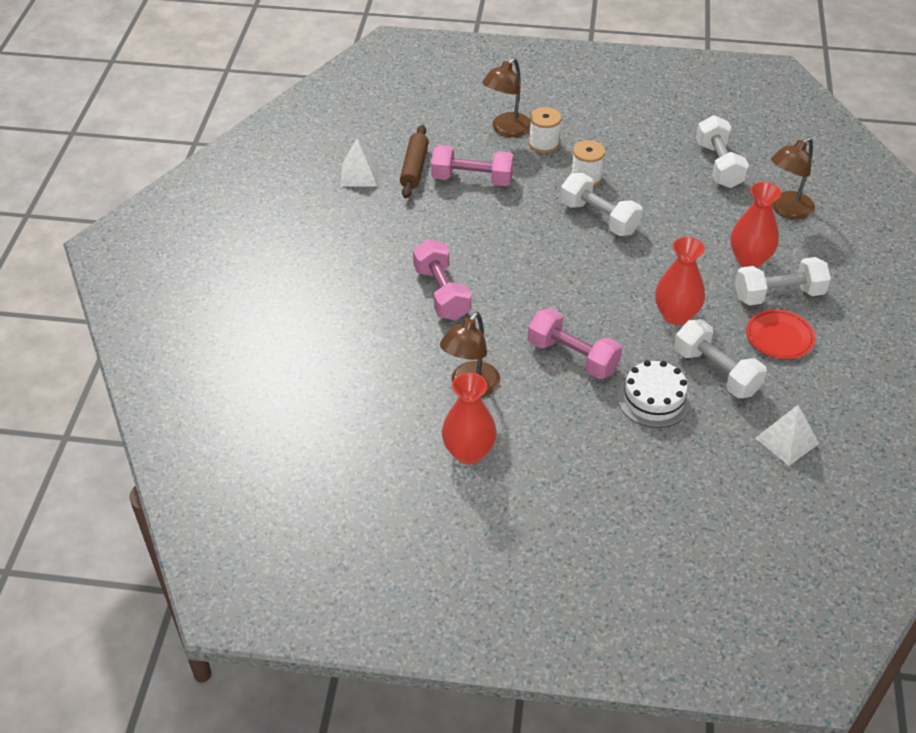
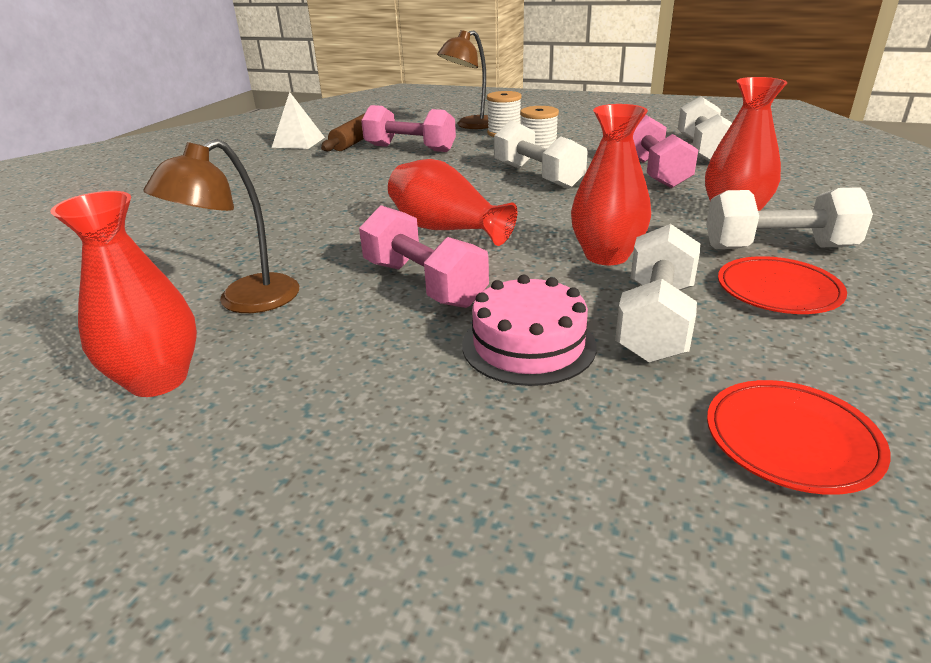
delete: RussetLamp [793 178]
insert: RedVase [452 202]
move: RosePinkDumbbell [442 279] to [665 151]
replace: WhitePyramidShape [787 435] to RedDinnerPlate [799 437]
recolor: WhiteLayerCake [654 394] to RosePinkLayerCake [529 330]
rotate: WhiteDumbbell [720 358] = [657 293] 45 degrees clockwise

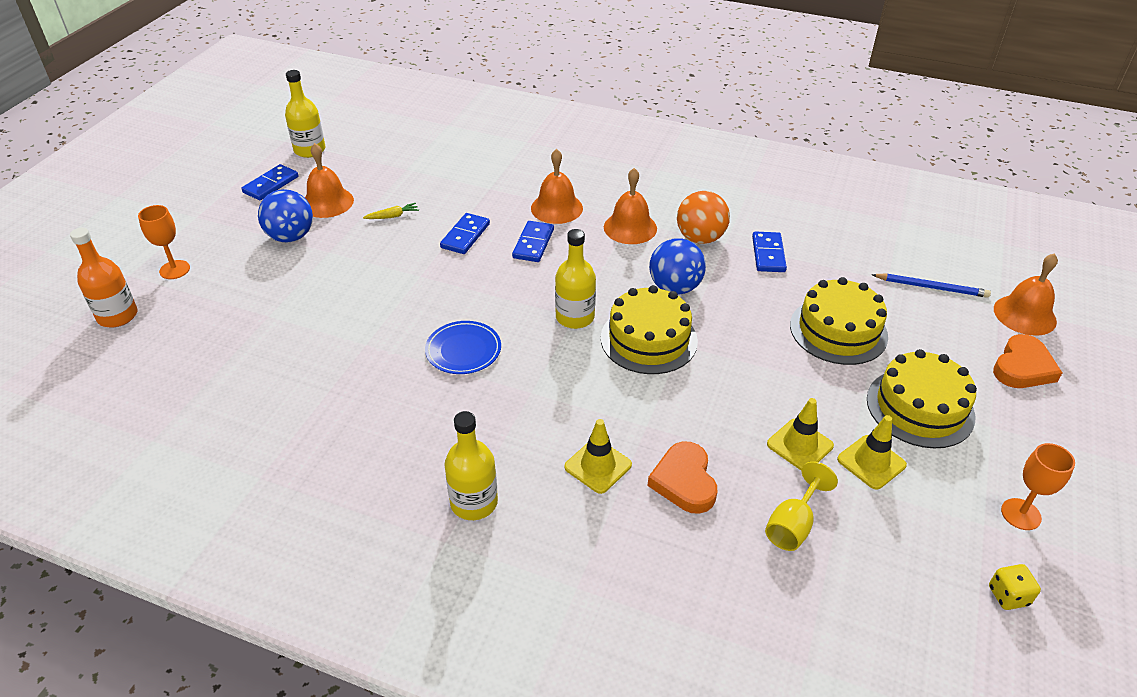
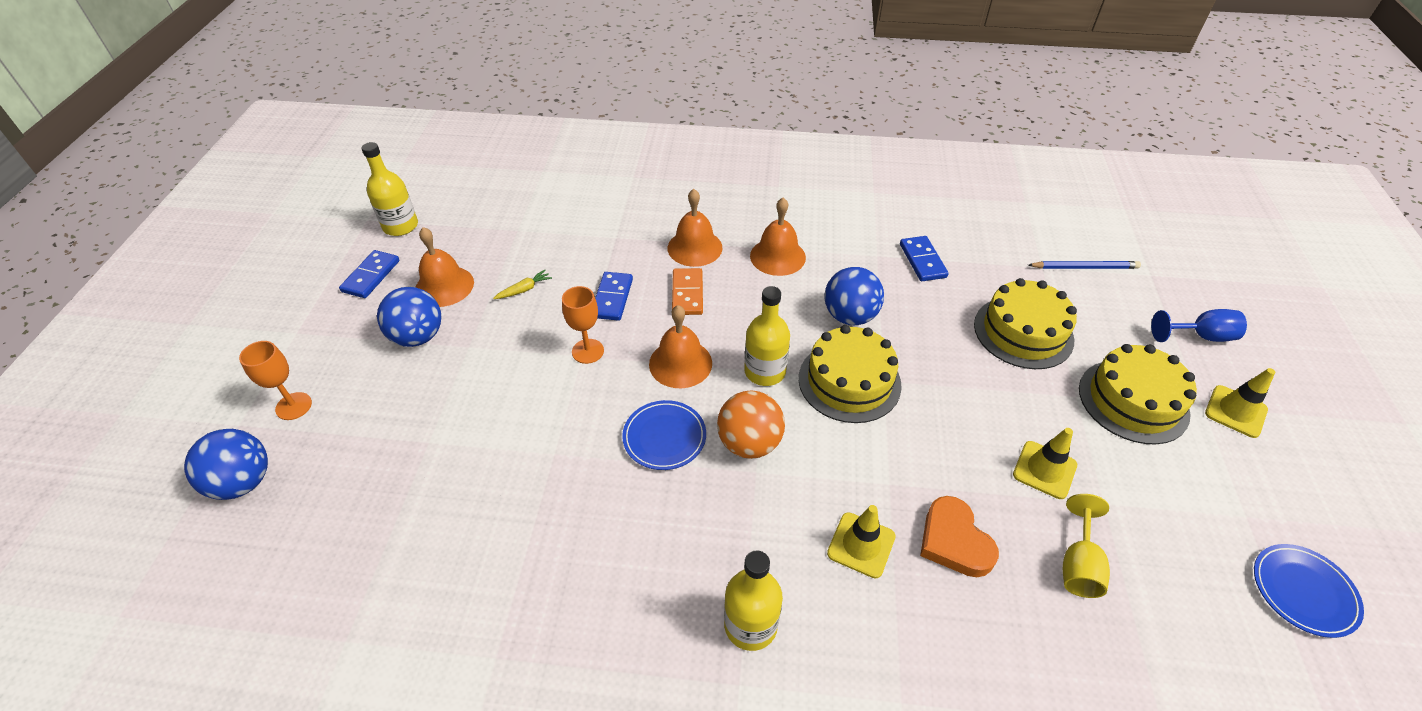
move: OrangeColouredChalice [1038 486] to [583 325]; OrangeColouredSchoolBell [1026 294] to [680 346]; OrangeColouredBall [703 217] to [751 424]; YellowSafetyCone [872 452] to [1240 403]
replace: OrangeColouredFlask [103 277] to CobaltBall [226 464]; OrangeColouredHeartShape [1028 361] to CobaltChalice [1199 325]; YellowGameDie [1015 587] to CobaltDinnerPlate [1309 591]
recolor: CobaltDominoPiece [533 241] to OrangeColouredDominoPiece [687 291]

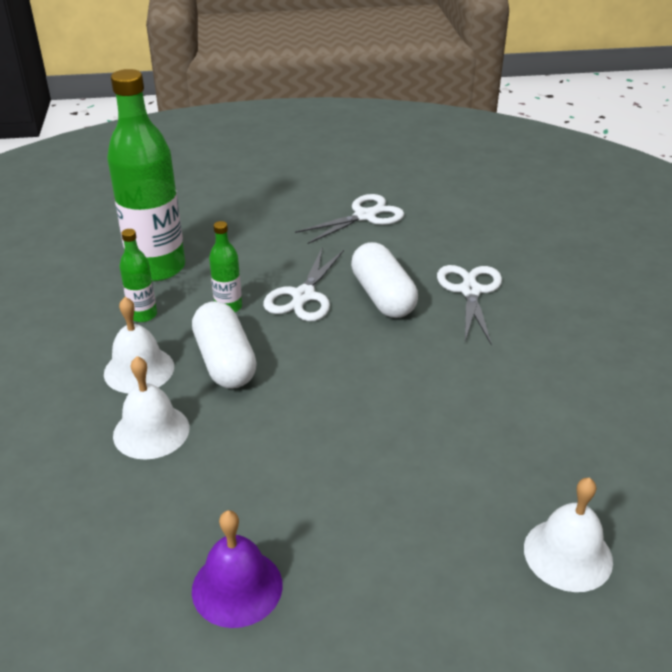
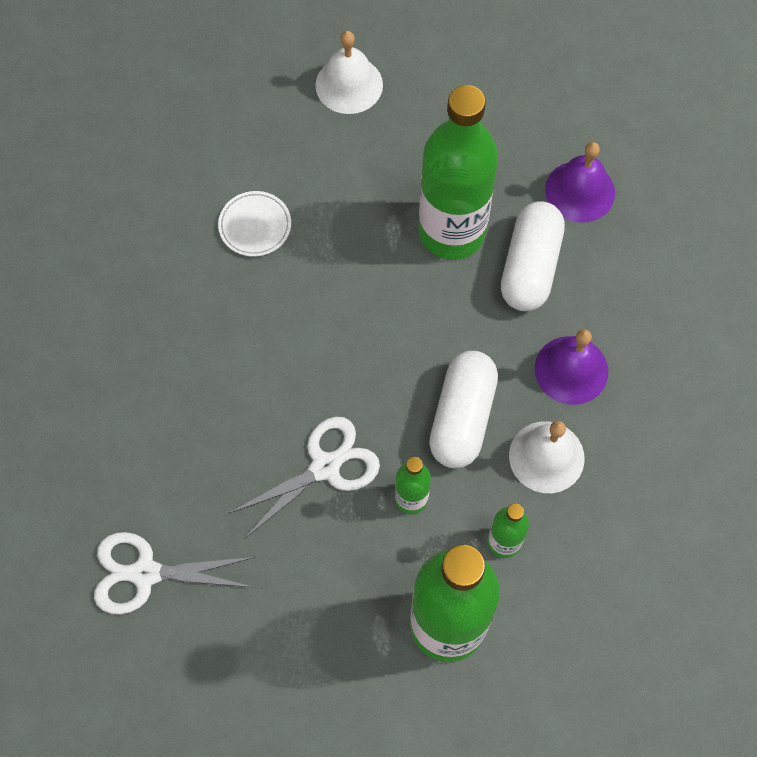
delete: WhitePairOfScissors [469 305]
insert: WhiteDinnerPlate [254 224]; EmeraldFlask [458 172]
move: WhiteCapsule [384 280] to [533 256]
recolor: WhiteSchoolBell [151 408] to PurpleSchoolBell [571 367]

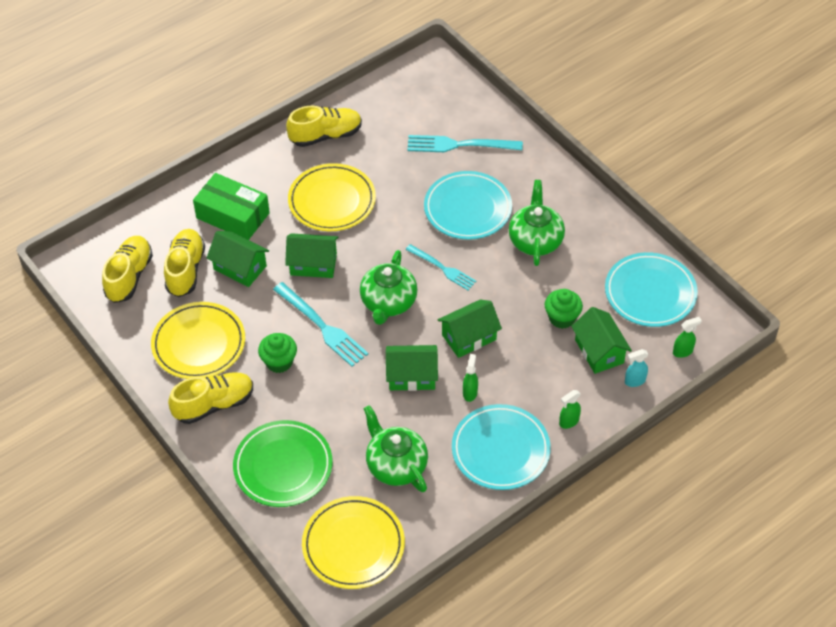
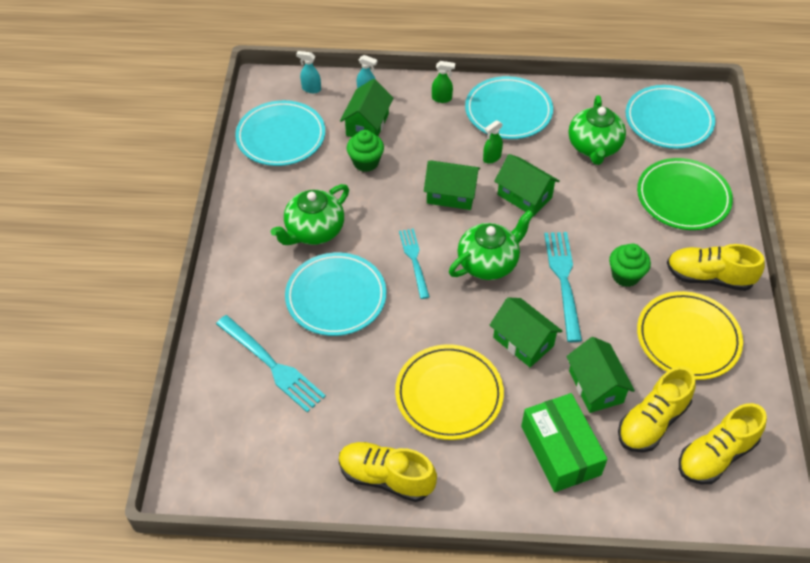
recolor: EmeraldSprayBottle [687 337] to TealSprayBottle [308 72]; YellowDinnerPlate [353 542] to TealDinnerPlate [670 117]

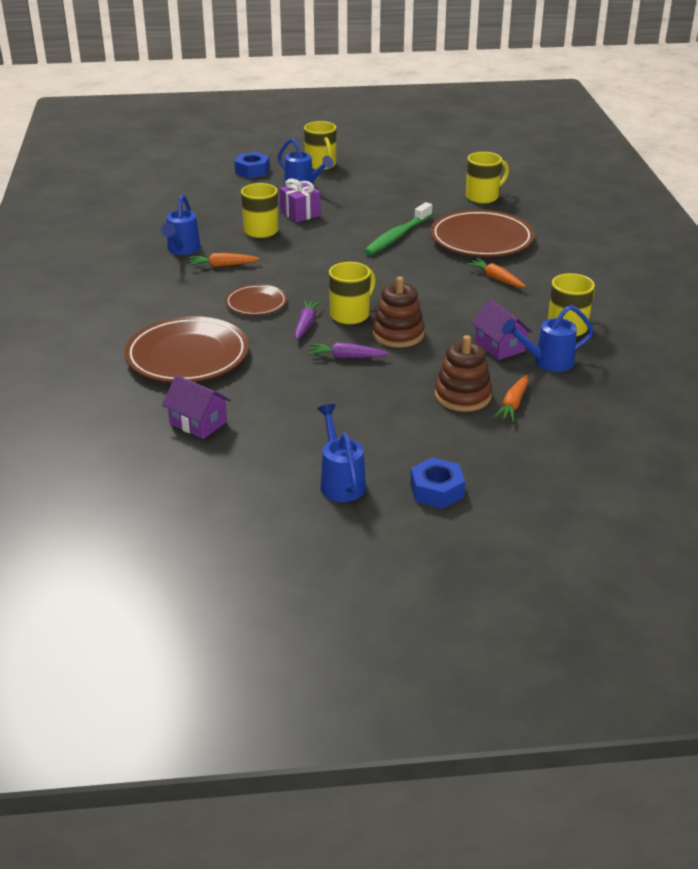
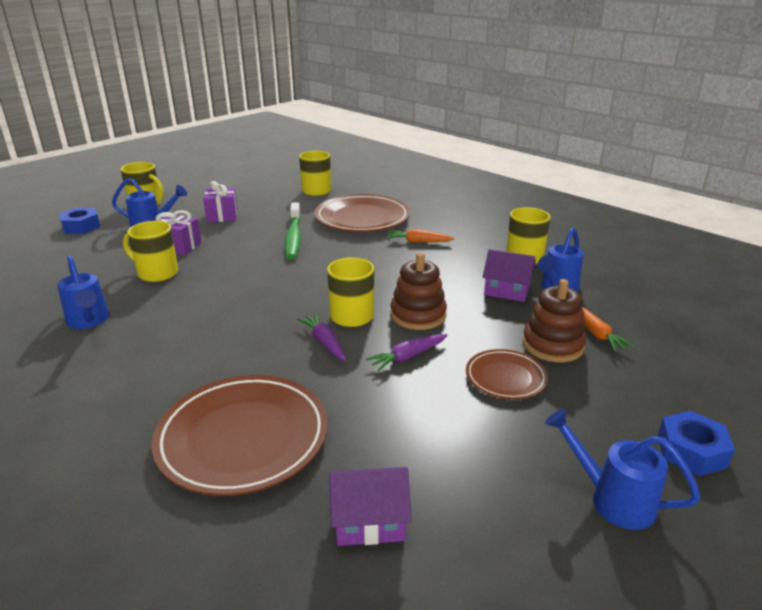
delete: OrangeColouredToyCarrot [224 260]
insert: PurpleWrappedGift [220 201]
move: RussetDinnerPlate [256 299] to [507 374]

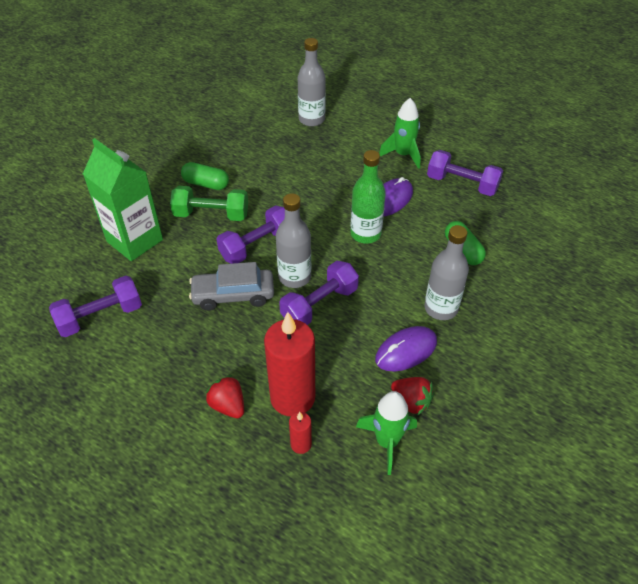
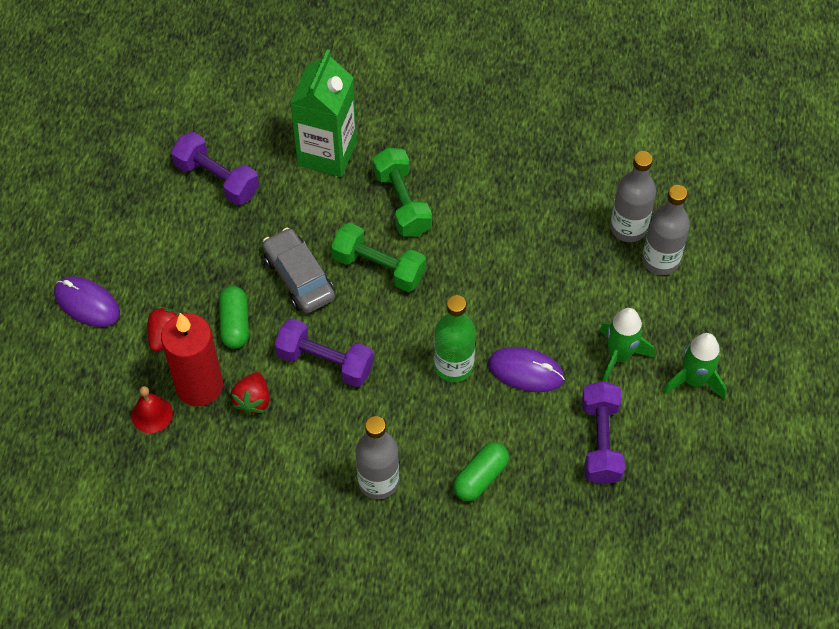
move: PurpleComputerMouse [406 348] to [87 301]; EmeraldCapsule [205 176] to [234 317]; RedStrawberry [412 396] to [250 394]; AshGreyFlask [293 240] to [666 230]; EmeraldToyRocket [386 433] to [695 366]
replace: RedWaxCandle [300 433] to RedSchoolBell [152 409]
recolor: PurpleDumbbell [250 234] to EmeraldDumbbell [378 257]

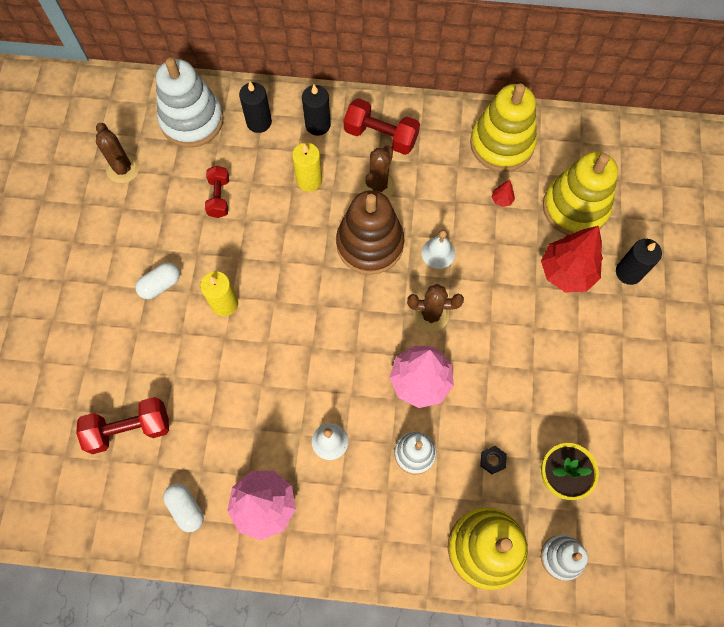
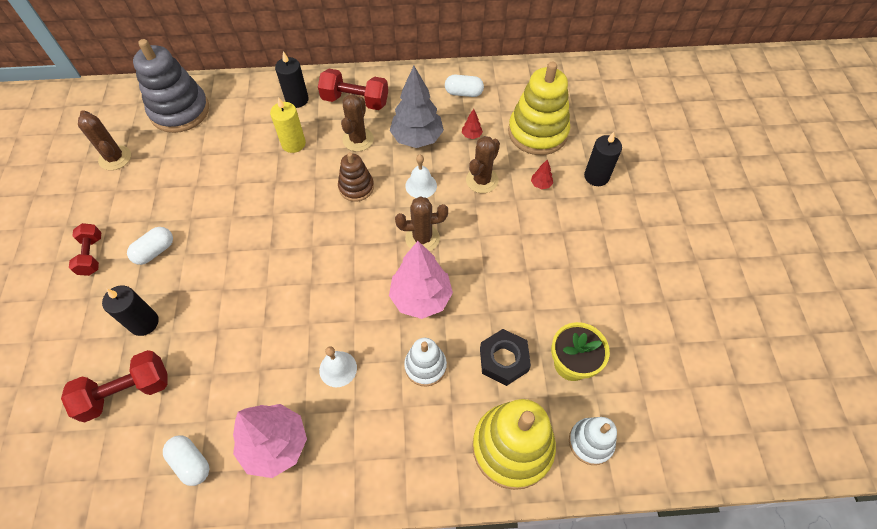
delete: YellowWaxCandle [219 293]
insert: AshGreyFirTree [417 107]; RussetCactus [483 164]
move: RedDumbbell [217 192] to [85 249]; EbonyWaxCandle [255 107] to [130 311]
replace: YellowStackingRings [503 127] to WhiteCapsule [464 86]
recolor: WhiteStackingRings [190 102] to AshGreyStackingRings [171 86]
resize: RussetStackingRings [370 232] = [356 177] x0.56; EbonyNut [493 460] = [505 357] x1.92; RedFirTree [572 259] = [542 174] x0.40

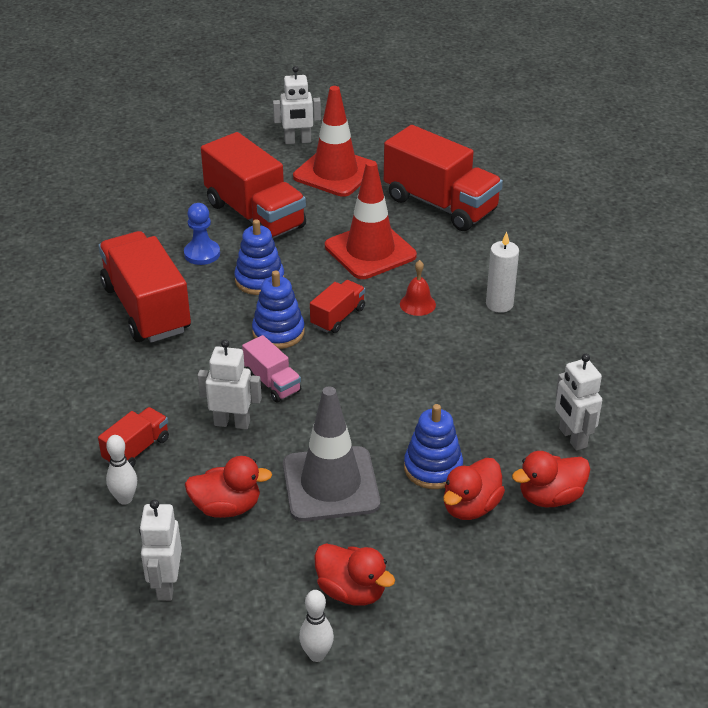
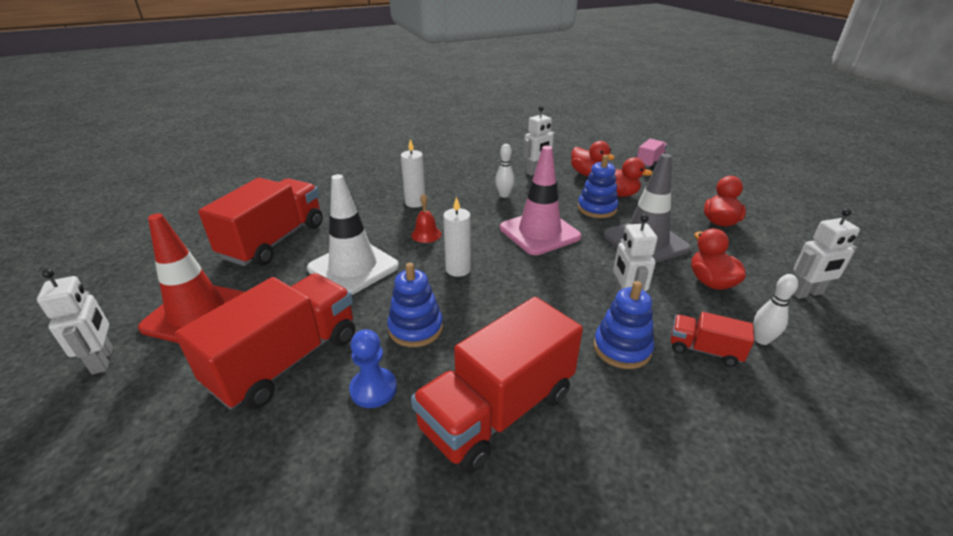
insert: RosePinkSafetyCone [540 200]
move: WhiteTenpin [316 626] to [504 171]; CobaltStackingRings [278 309] to [624 325]; RosePinkTruck [271 368] to [652 154]
replace: RedTruck [337 306] to WhiteWaxCandle [457 237]
recolor: RedSafetyCone [371 219] to WhiteSafetyCone [353 234]

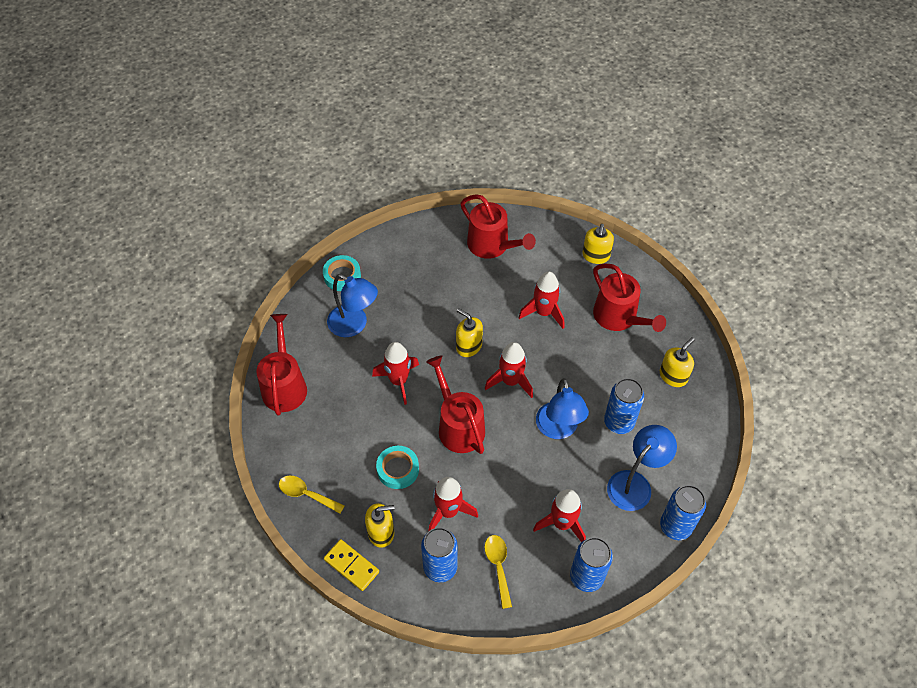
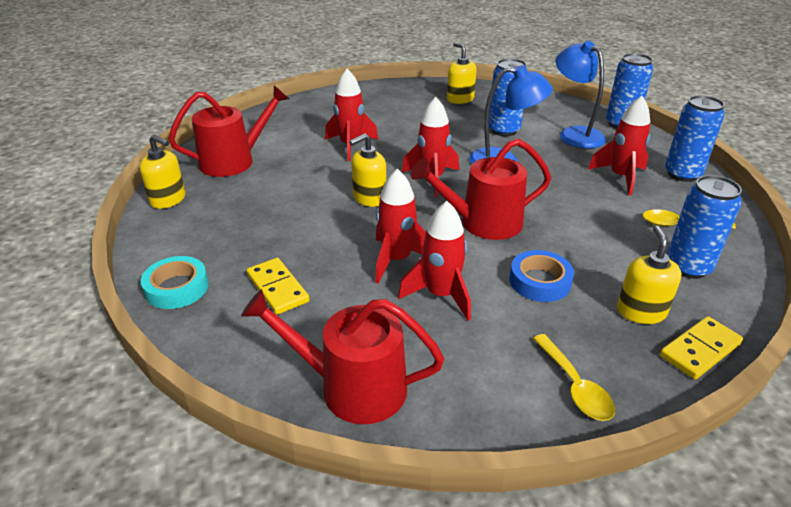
delete: RedSprinklingCan [629 298]
move: YellowSoapPump [598 244] to [162 172]; RedToyRocket [453 504] to [434 261]
replace: CobaltLamp [352 305] to YellowDominoPiece [278 286]
recolor: TealStickyTape [397 467] to CobaltStickyTape [542 276]
rotate: YellowTeaspoon [312 494] = [574 377] 60 degrees counterclockwise

